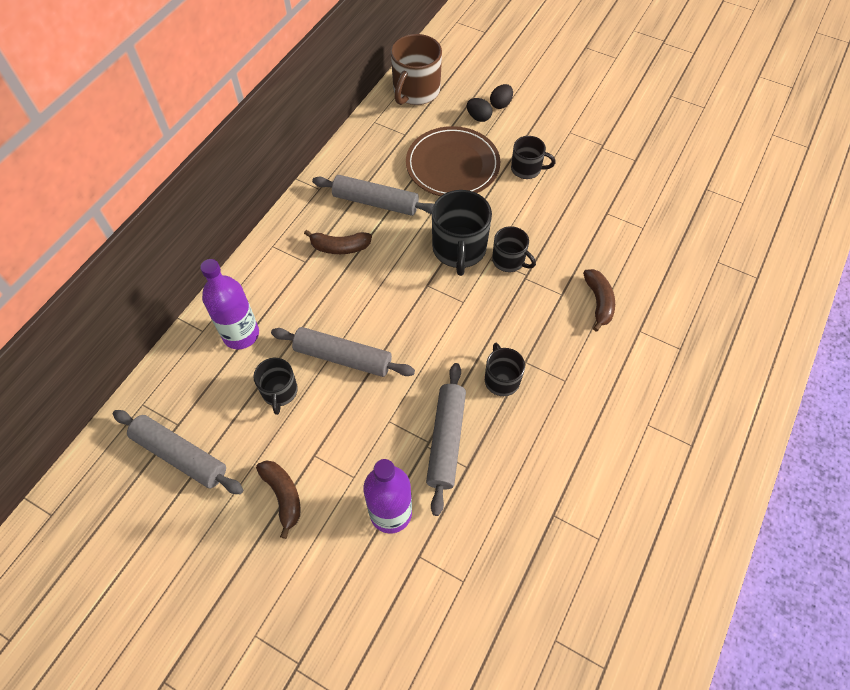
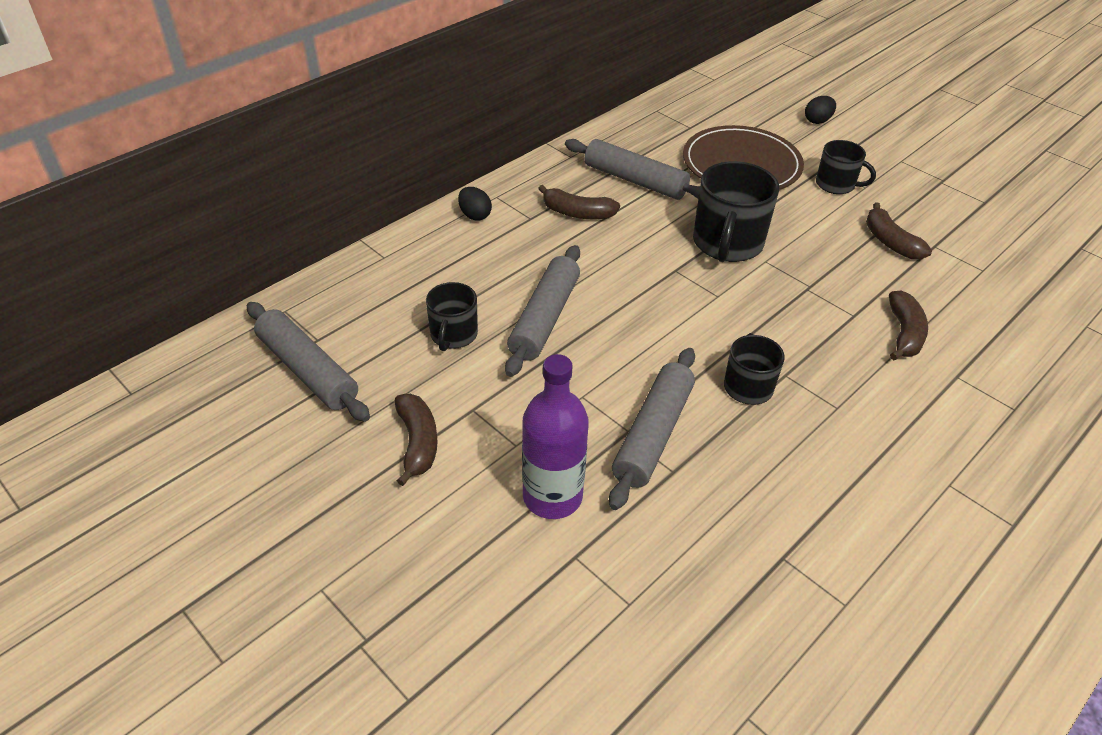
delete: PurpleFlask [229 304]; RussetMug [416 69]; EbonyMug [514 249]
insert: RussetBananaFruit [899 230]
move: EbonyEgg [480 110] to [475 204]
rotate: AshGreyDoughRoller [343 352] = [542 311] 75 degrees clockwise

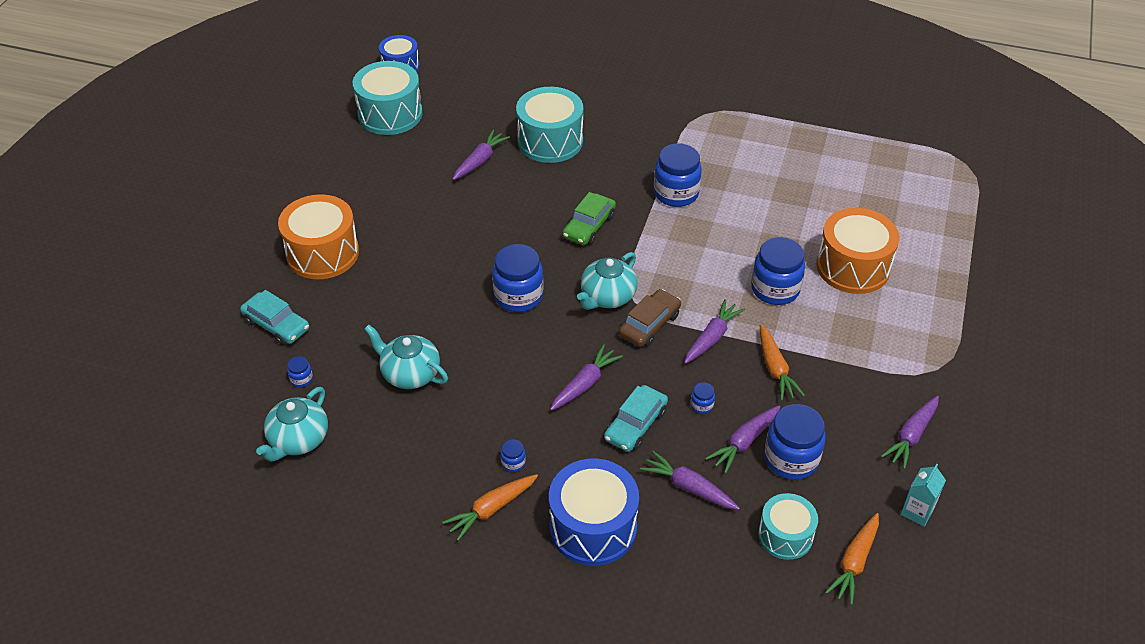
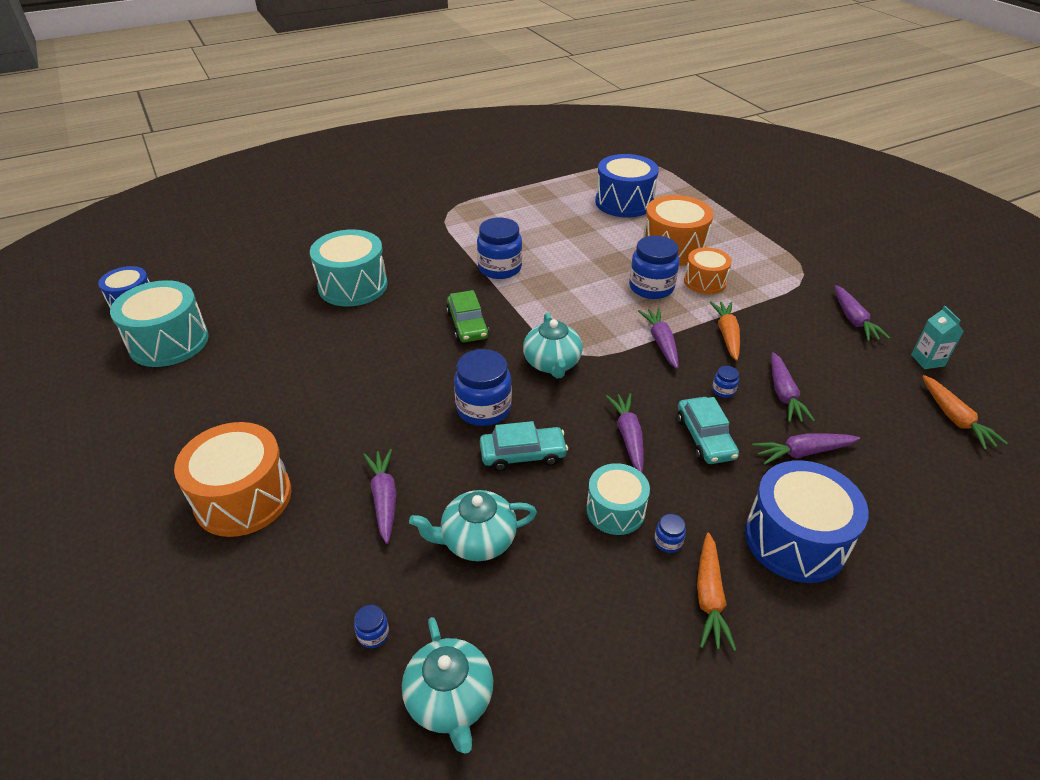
delete: RussetCar [650 318]; CobaltPreserveJar [795 442]
insert: CobaltToyDrum [627 186]; OrangeColouredToyDrum [708 270]
move: PurpleToyCarrot [481 155] to [379 496]; TealCar [274 317] to [524 446]; TealToyDrum [788 526] to [618 499]
rotate: OrangeColouredToyCarrot [782 362] = [725 331] 120 degrees counterclockwise

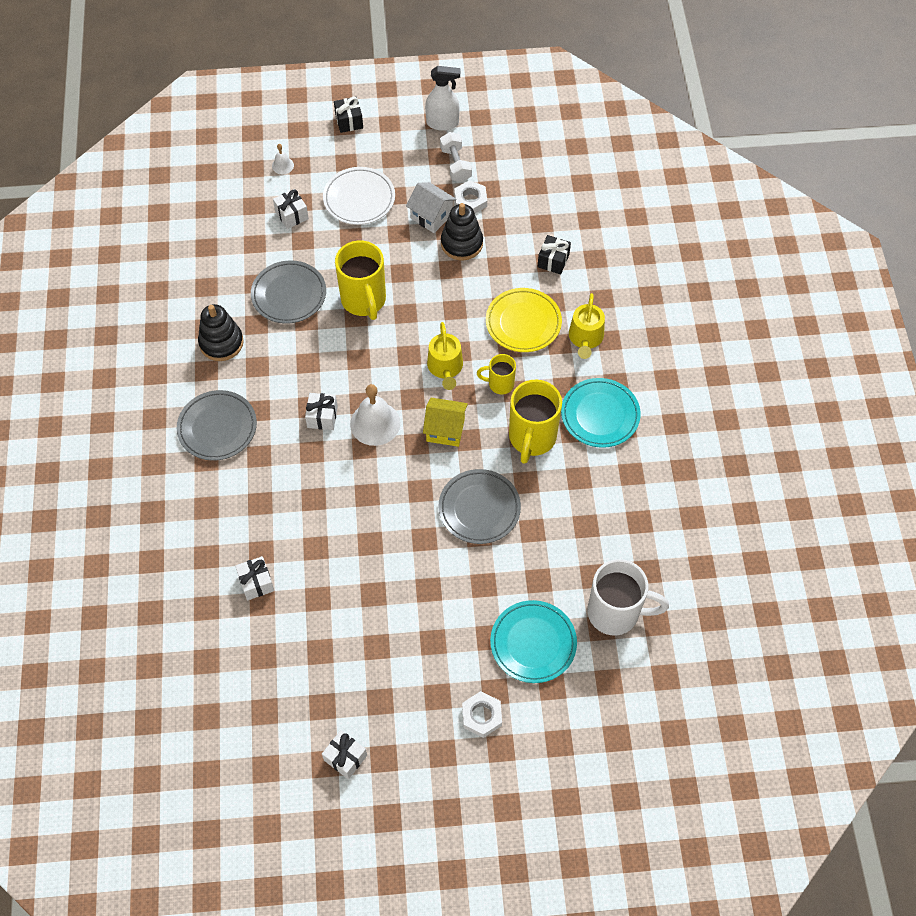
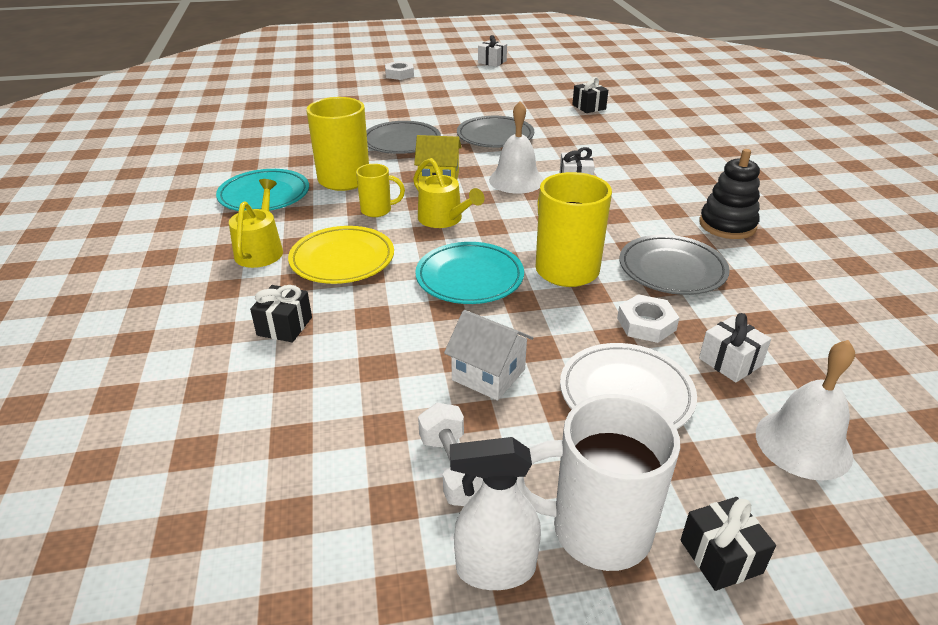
delete: EbonyStackingRings [462 231]
move: TealDinnerPlate [533 641] to [469 273]; AshGreyDinnerPlate [217 425] to [495 132]; WhiteMug [628 597] to [598 482]; WhiteNut [470 196] to [648 318]
recolor: WhiteWrappedGift [254 578] to EbonyWrappedGift [590 95]
rotate: YellowSprinklingCan [445 356] = [449 193] 150 degrees clockwise
resize: WhiteSchoolBell [283 159] = [805 410] x2.04

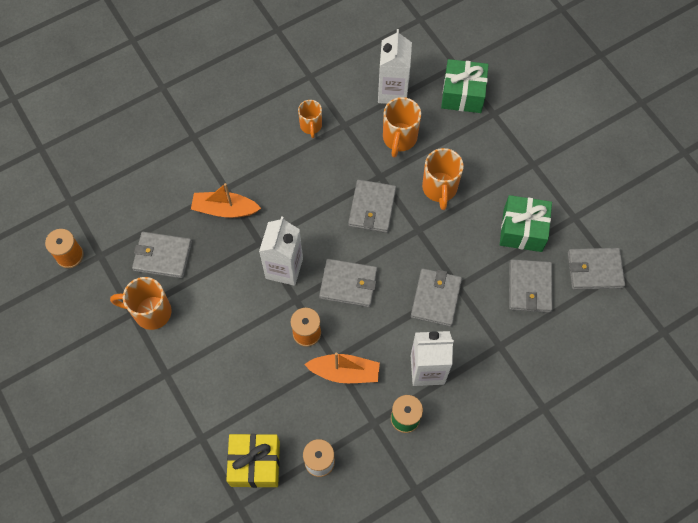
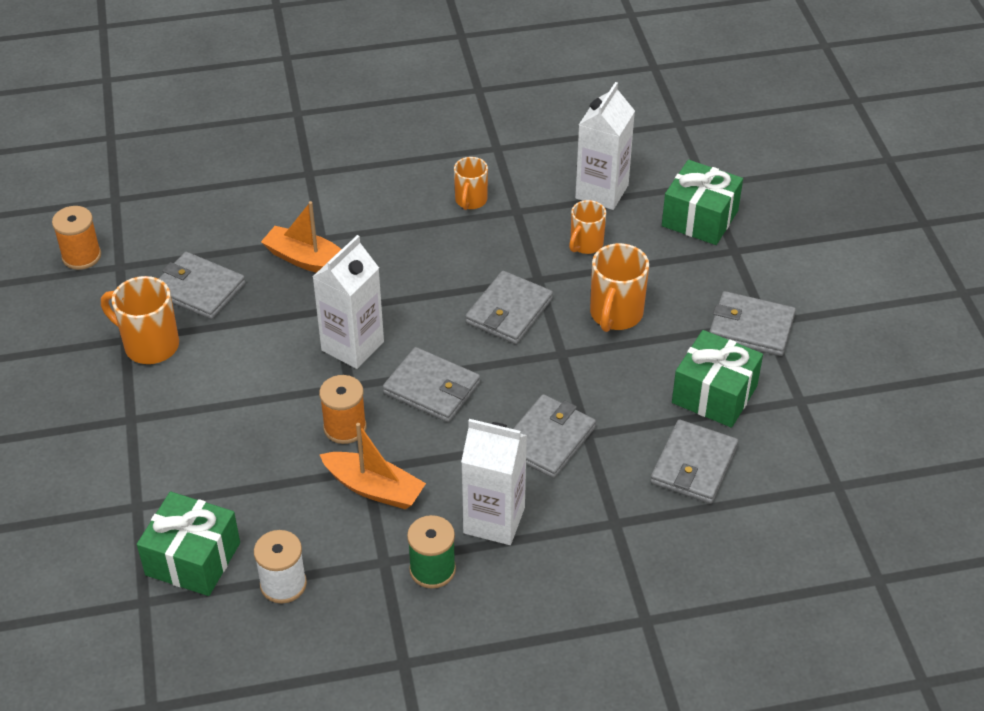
move: AshGreyCardWallet [596 269] to [752 323]
recolor: YellowWrappedGift [253 461] to EmeraldWrappedGift [188 544]
resize: OrangeColouredMug [402 127] = [587 227] x0.65

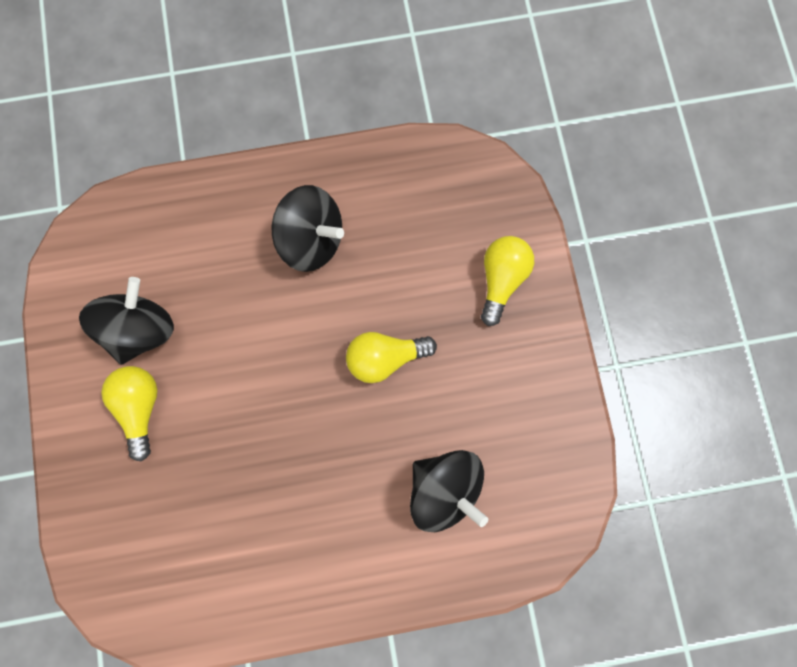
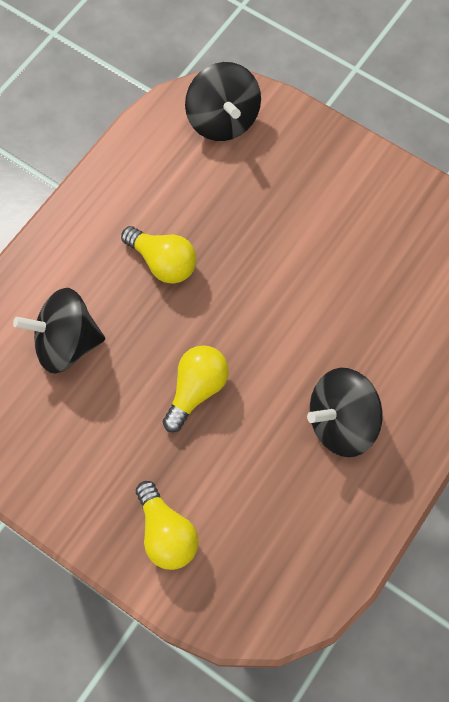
move: YellowLightBulb [129 413] to [158 255]; EbonySpinningTop [126 320] to [223 101]

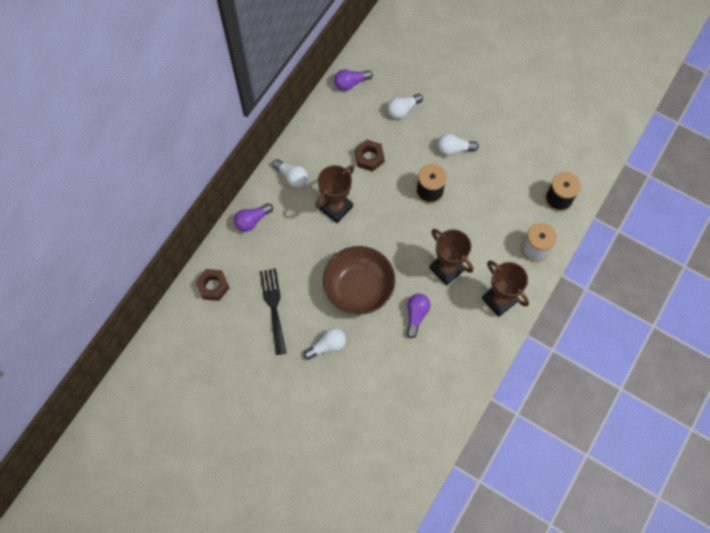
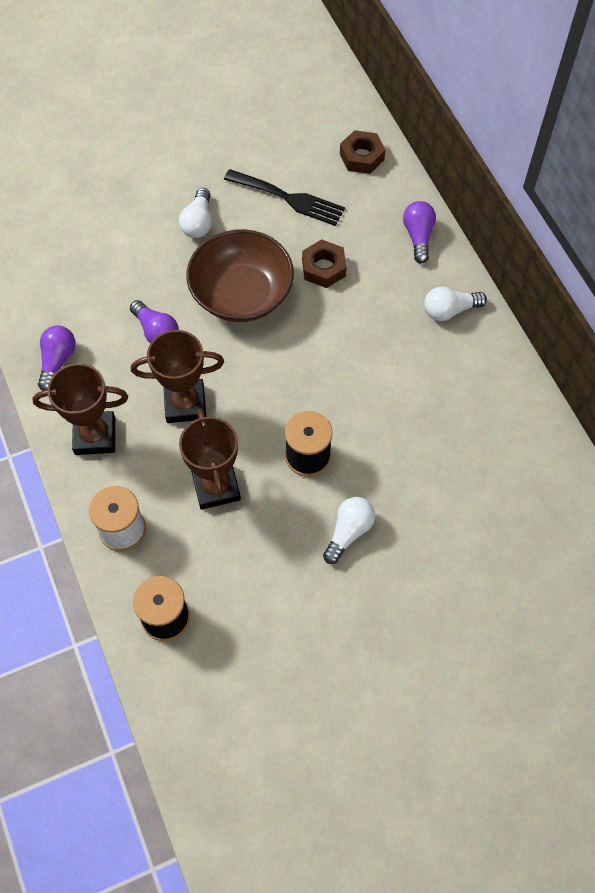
delete: WhiteLightBulb [405 106]
move: PurpleLightBulb [353 80] to [57 358]; RussetAwardCup [334 194] to [210 459]; RussetNut [370 156] to [324 263]

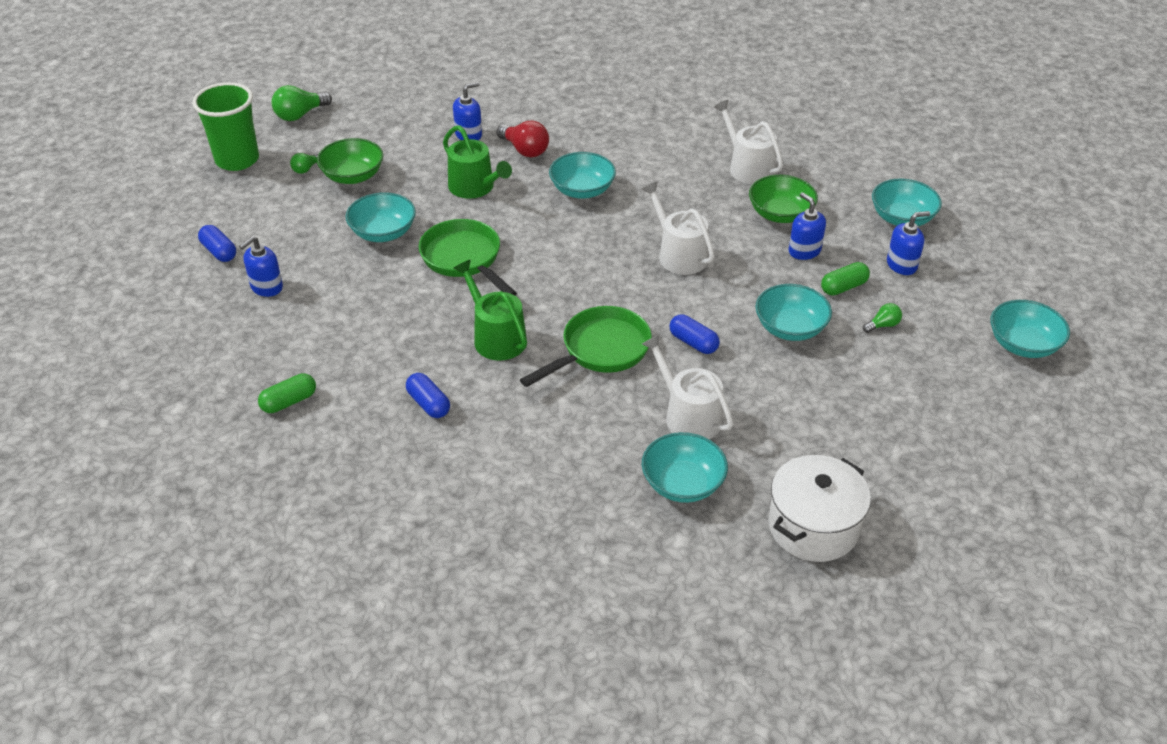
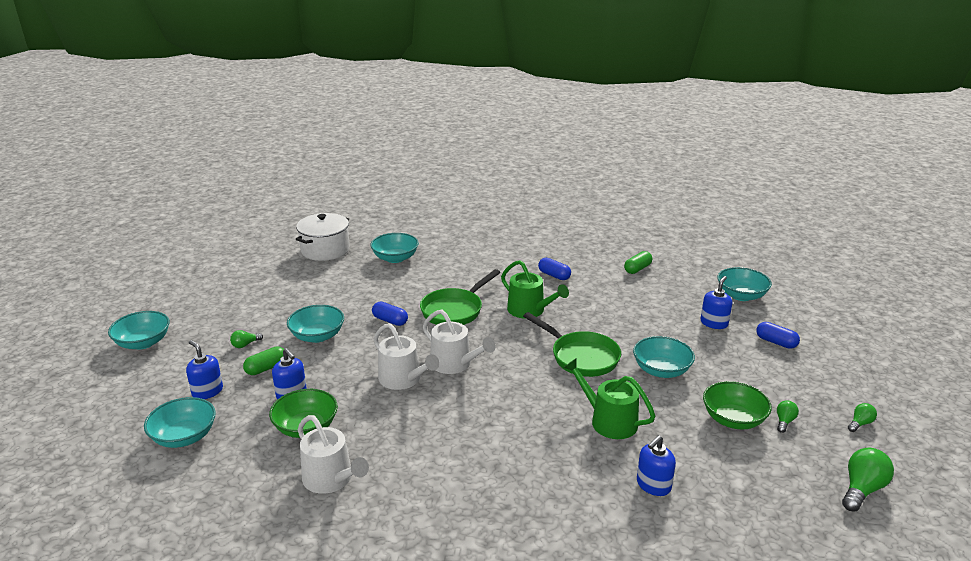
delete: RedLightBulb [522 138]
move: WhiteSprinklingCan [687 386] to [459 341]; TealBowl [582 175] to [744 284]
replace: EmeraldTumbler [225 126] to EmeraldLightBulb [862 417]
rotate: CobaltSoapPump [908 243] = [204 369] 75 degrees clockwise

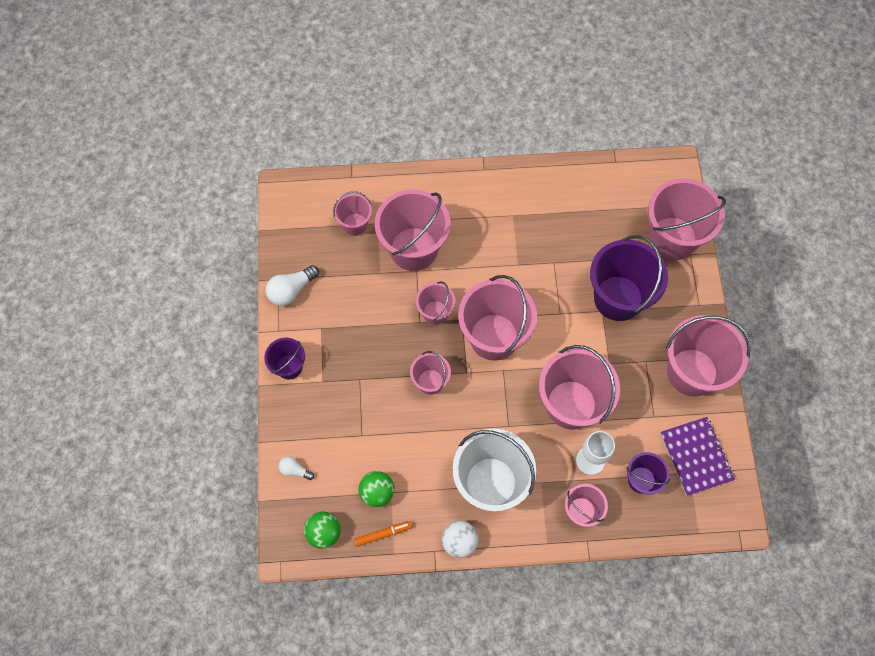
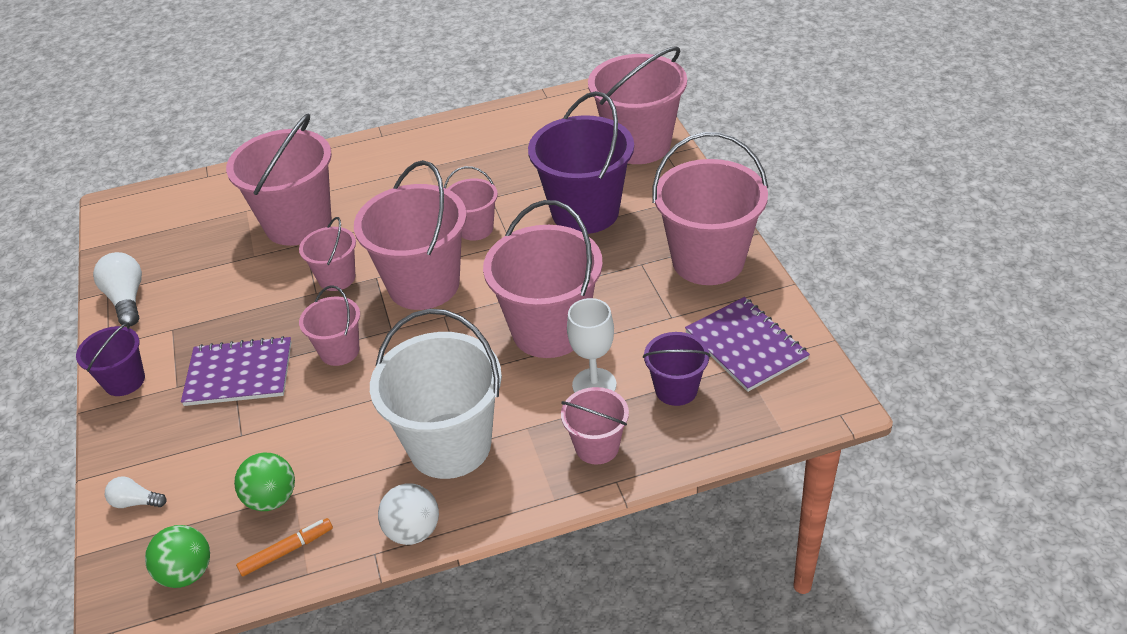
insert: PurpleExerciseBook [236 371]
move: RosePinkPail [352 213] to [471 203]
rotate: WhiteLightBulb [292 285] = [117 289] 120 degrees clockwise

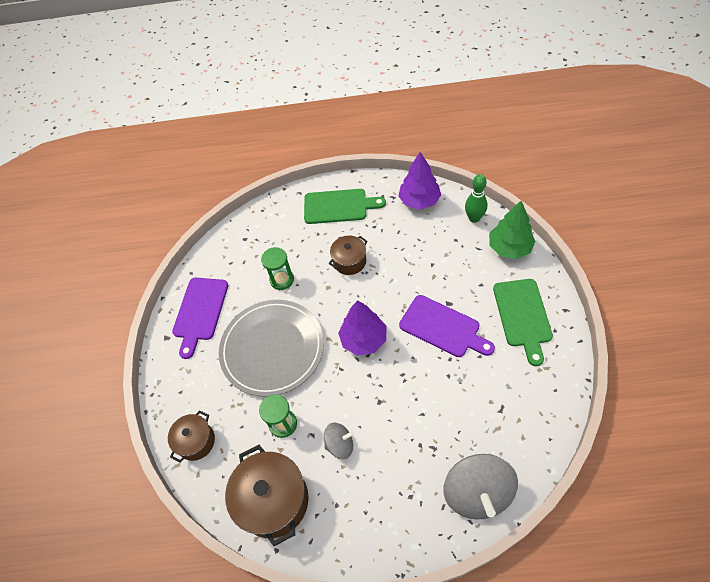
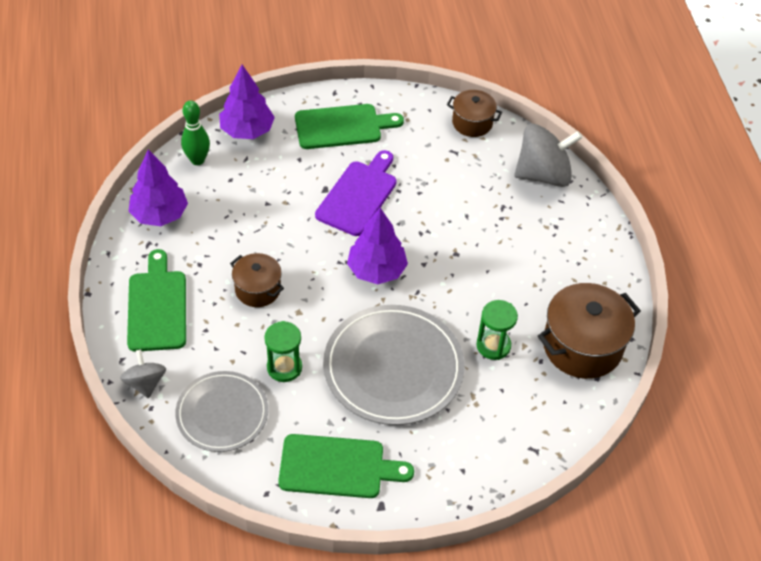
insert: AshGreyDinnerPlate [221 411]
move: AshGreySpinningTop [339 441] to [143 374]; RussetCookingPot [191 436] to [474 113]
recolor: EmeraldFirTree [512 230] to PurpleFirTree [247 102]; PurpleChoppingBoard [200 318] to EmeraldChoppingBoard [346 466]

